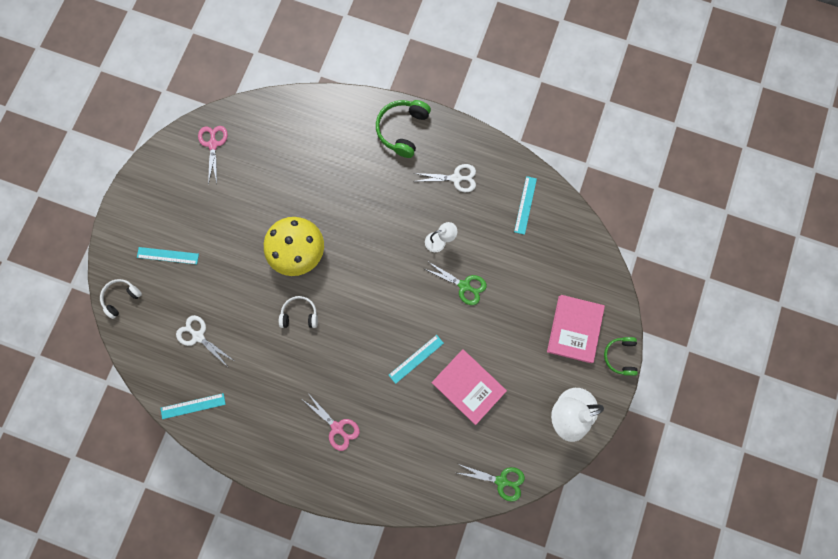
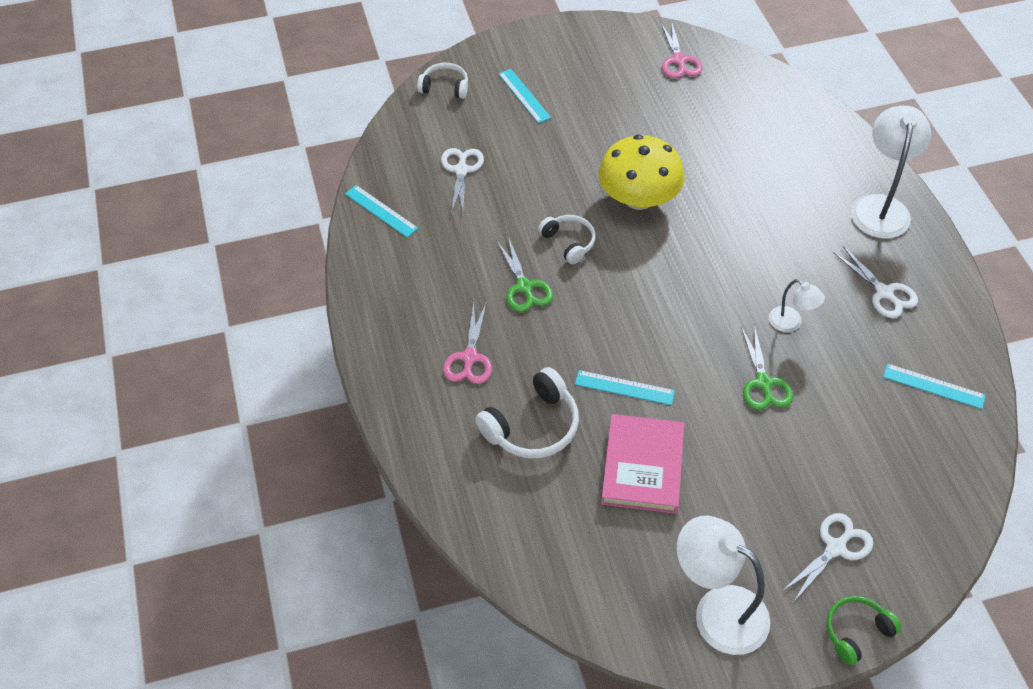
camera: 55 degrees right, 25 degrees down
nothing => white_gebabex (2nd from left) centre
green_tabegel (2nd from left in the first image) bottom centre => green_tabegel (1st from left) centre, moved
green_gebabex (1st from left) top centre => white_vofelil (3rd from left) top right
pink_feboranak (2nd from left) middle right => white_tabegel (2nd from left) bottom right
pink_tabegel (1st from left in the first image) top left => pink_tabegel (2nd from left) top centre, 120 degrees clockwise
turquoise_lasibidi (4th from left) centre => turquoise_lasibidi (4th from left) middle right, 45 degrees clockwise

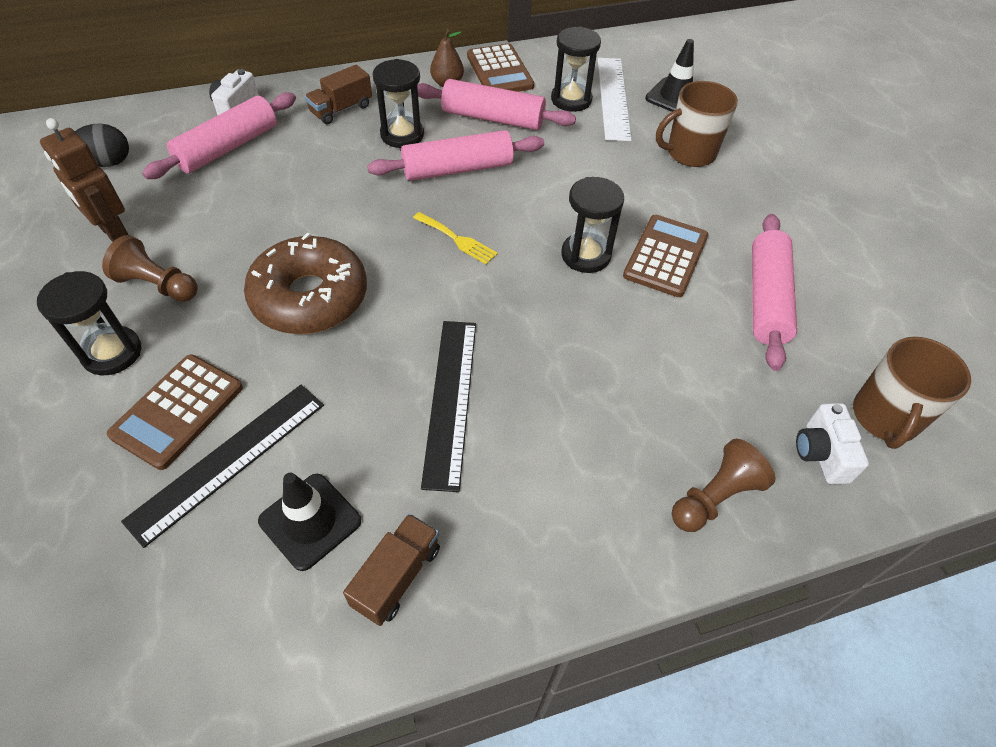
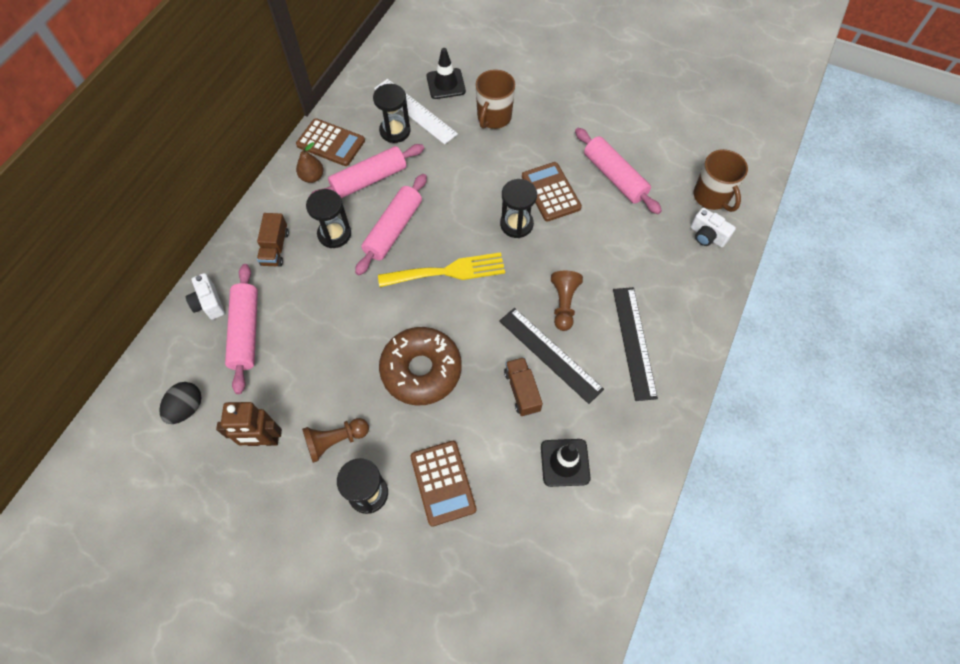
camera: 45 degrees left, 10 degrees up
black_lasibidi (1st from left in the first image) middle left => black_lasibidi (2nd from left) centre, moved
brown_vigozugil (2nd from left) bottom centre => brown_vigozugil (2nd from left) centre, moved
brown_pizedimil (2nd from left) middle right => brown_pizedimil (2nd from left) centre, moved
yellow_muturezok top centre => yellow_muturezok centre, x1.84

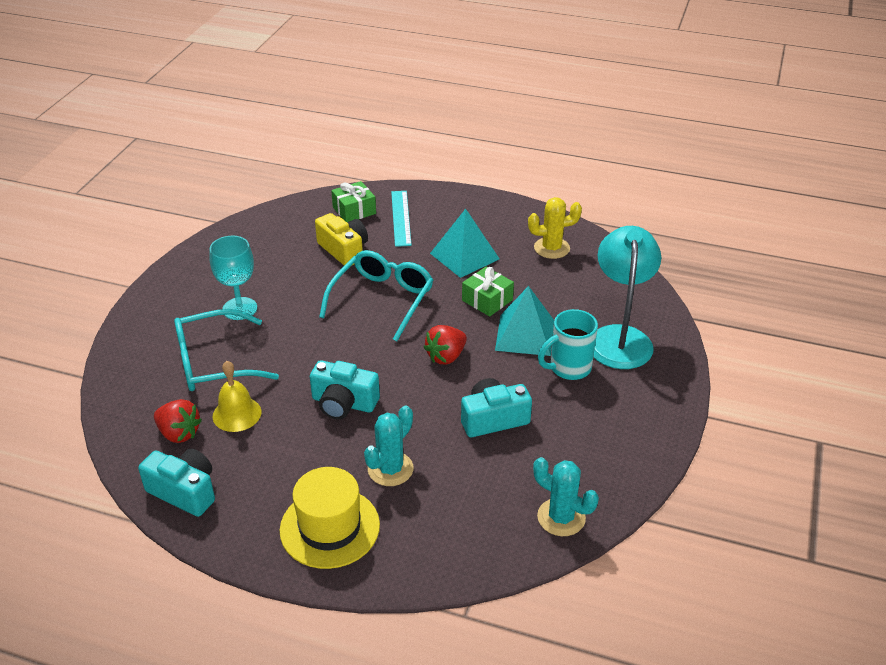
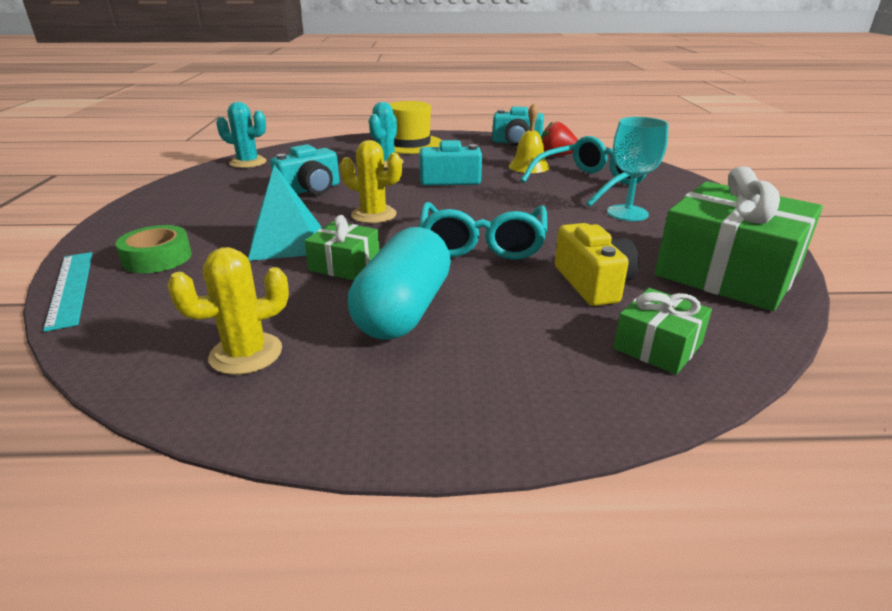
camera: 160 degrees right, 10 degrees down
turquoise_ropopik centre => nothing
nothing => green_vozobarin (3rd from left) middle right
turquoise_lasibidi top centre => turquoise_lasibidi middle left, moved
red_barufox (2nd from left) centre => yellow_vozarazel (2nd from left) top centre
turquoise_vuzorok (1st from left) centre => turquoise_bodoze centre
turquoise_vofelil middle right => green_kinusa middle left
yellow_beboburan centre => yellow_beboburan middle right, 135 degrees counterclockwise

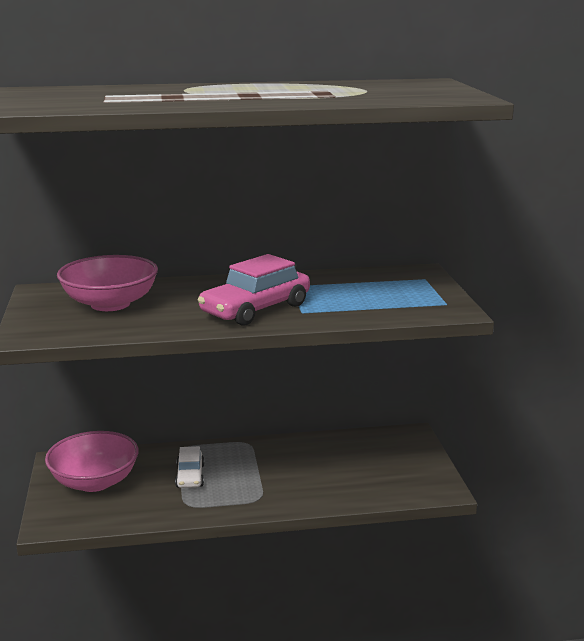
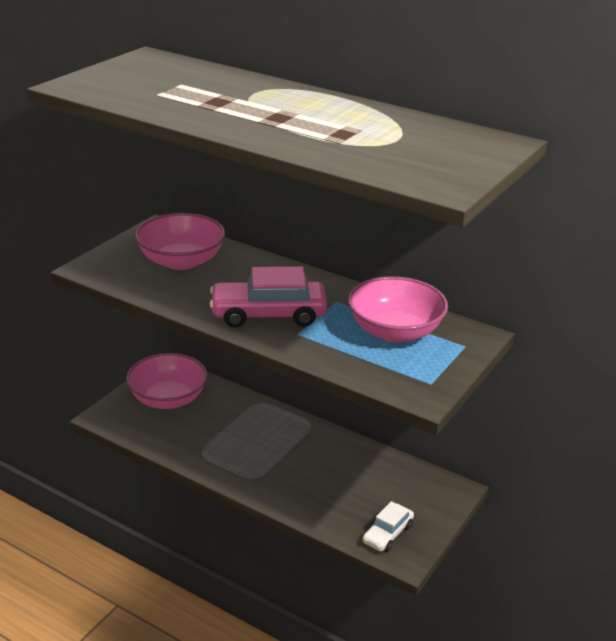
camera: 40 degrees right, 10 degrees up
nothing => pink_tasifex (3rd from left) centre
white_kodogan bottom left => white_kodogan bottom centre, moved

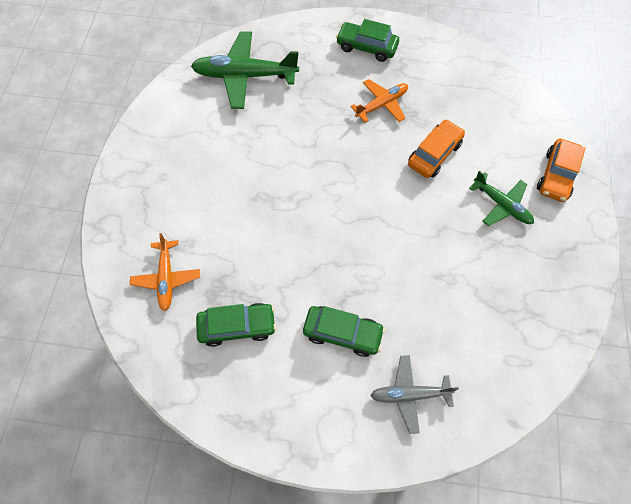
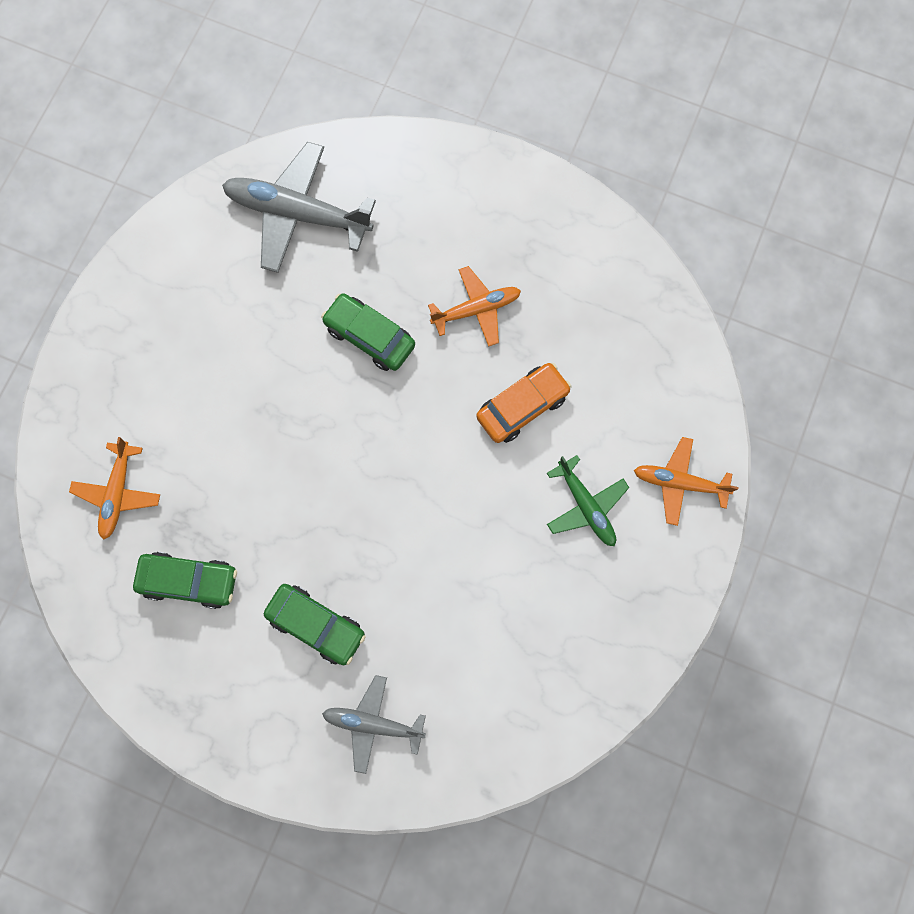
camera: 15 degrees right, 10 degrees up
green_kodogan (3rd from left) top centre => green_kodogan (3rd from left) centre, moved
orange_kodogan (2nd from left) middle right => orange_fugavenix (3rd from left) middle right
green_fugavenix (1st from left) top centre => grey_fugavenix (1st from left) top left

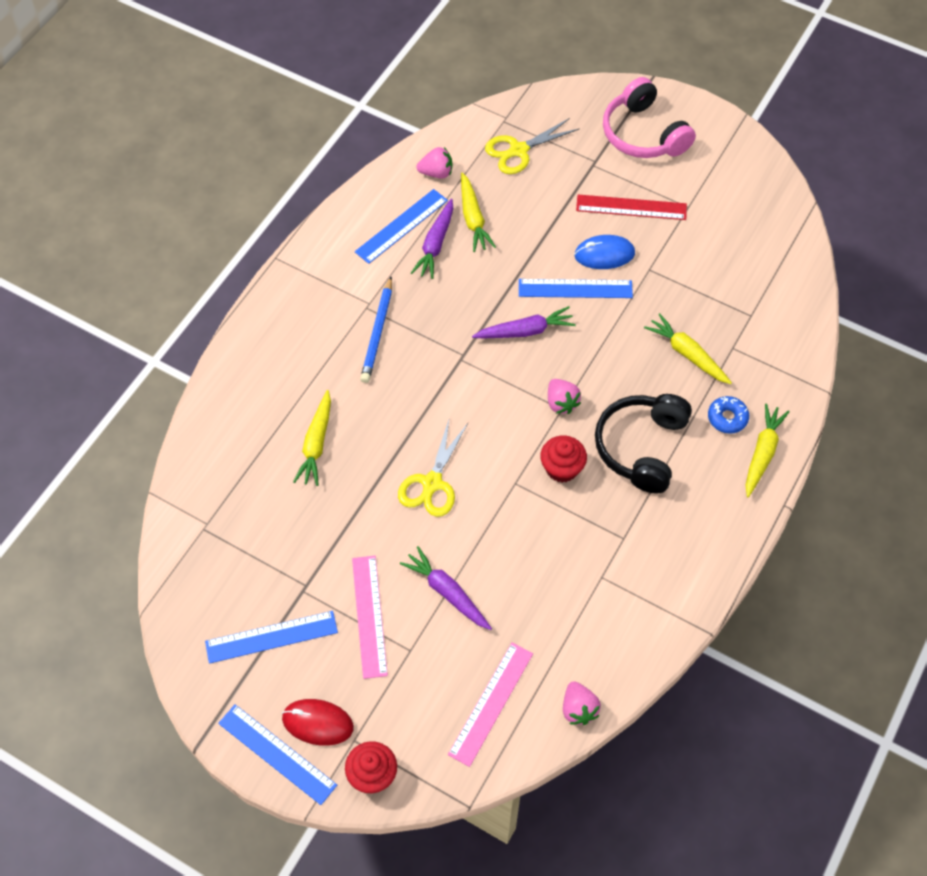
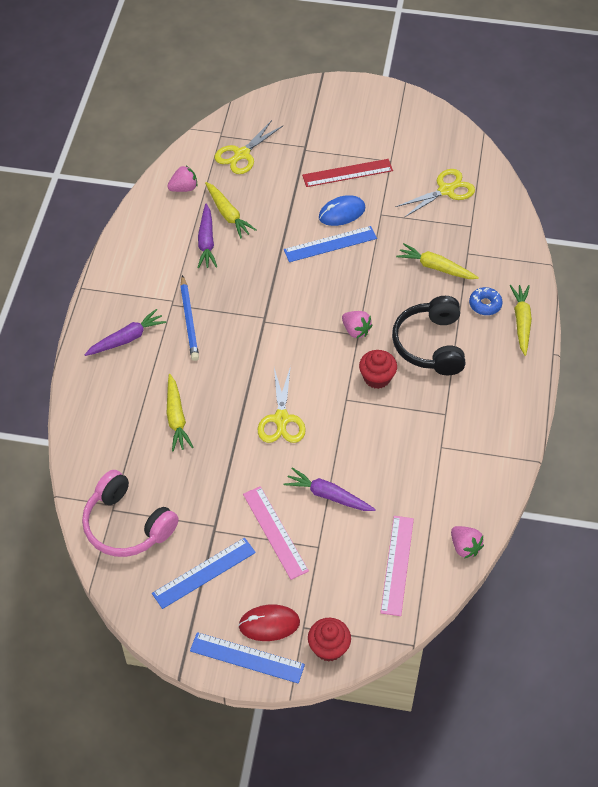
camera: 20 degrees left, 5 degrees down
blue_lasibidi (3rd from left) top centre => nothing
nothing => yellow_tabegel (3rd from left) top right
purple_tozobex (3rd from left in the first image) centre => purple_tozobex (1st from left) middle left, moved
pink_gebabex top right => pink_gebabex middle left, moved

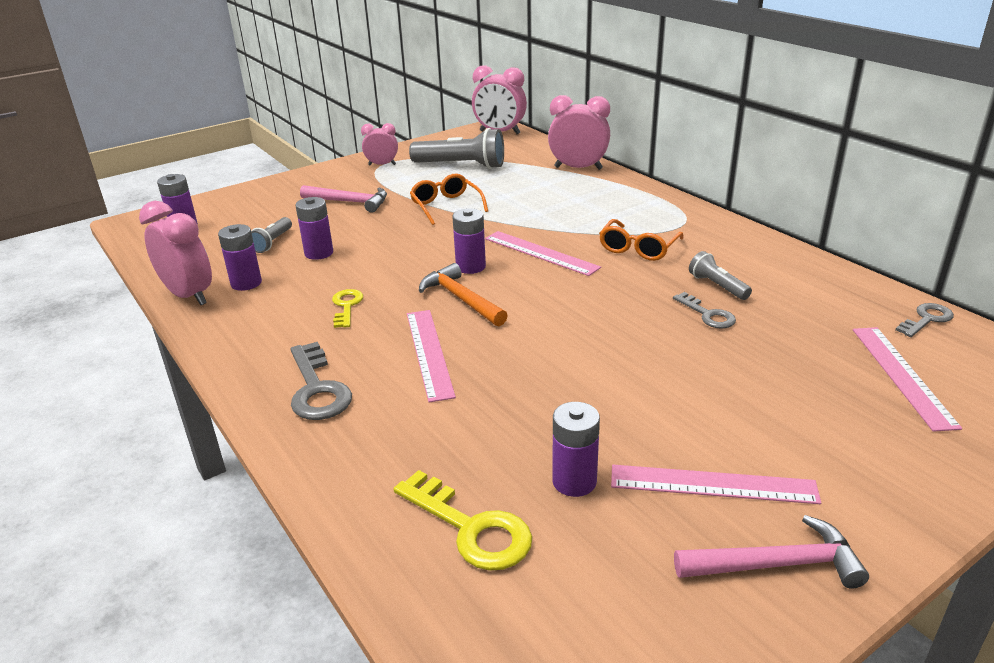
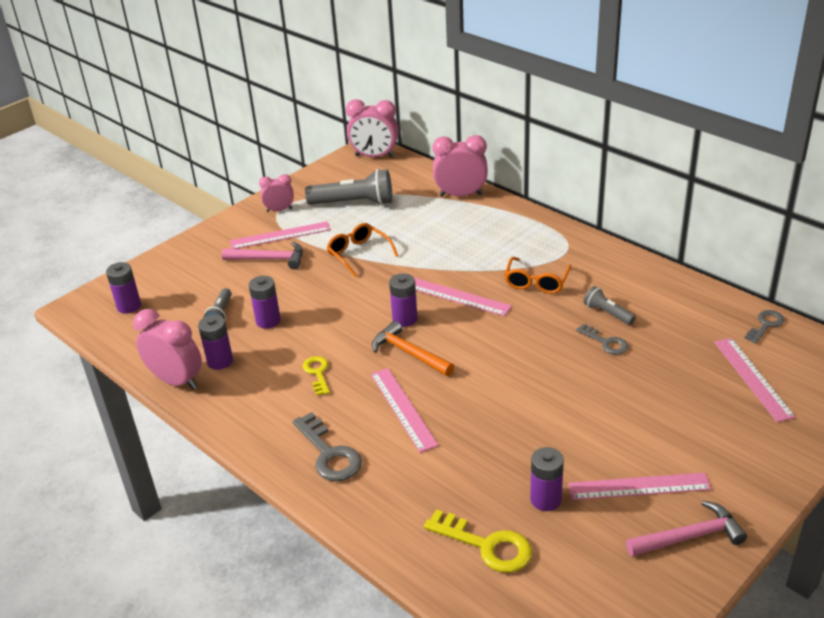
camera: 10 degrees left, 5 degrees up
nothing => pink_lasibidi (1st from left) centre

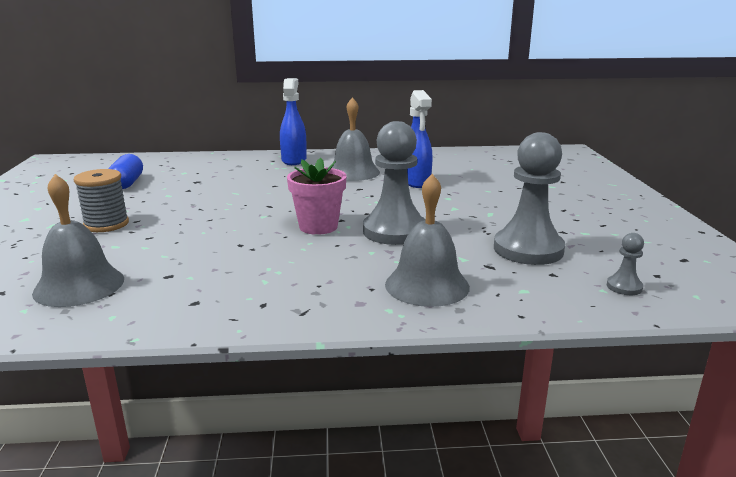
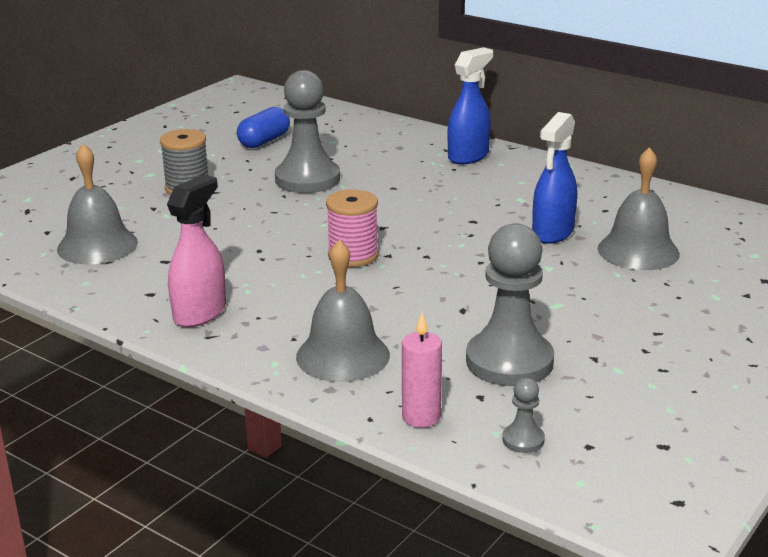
camera: 40 degrees right, 5 degrees up
nothing => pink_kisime middle left
nothing => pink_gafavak centre
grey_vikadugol (2nd from left in the first image) top centre => grey_vikadugol (3rd from left) middle right, moved
grey_pizedimil (1st from left) centre => grey_pizedimil (1st from left) top centre, moved
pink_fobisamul centre => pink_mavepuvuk centre

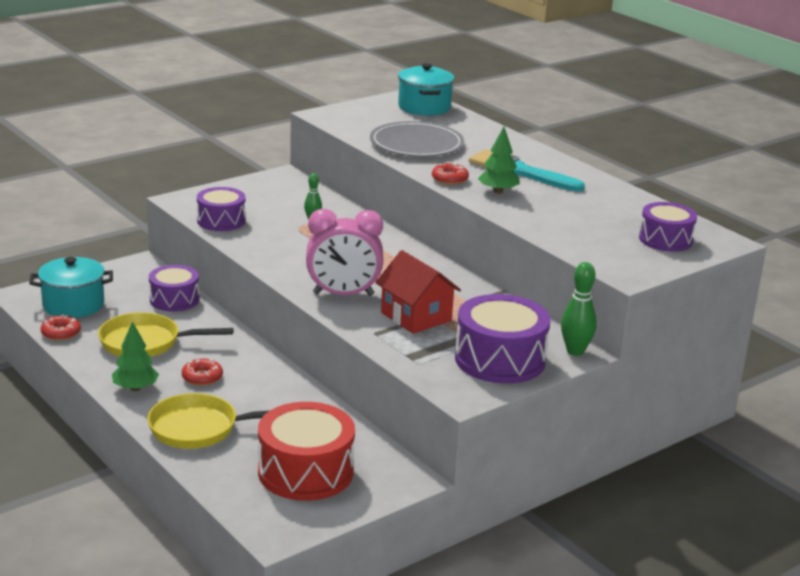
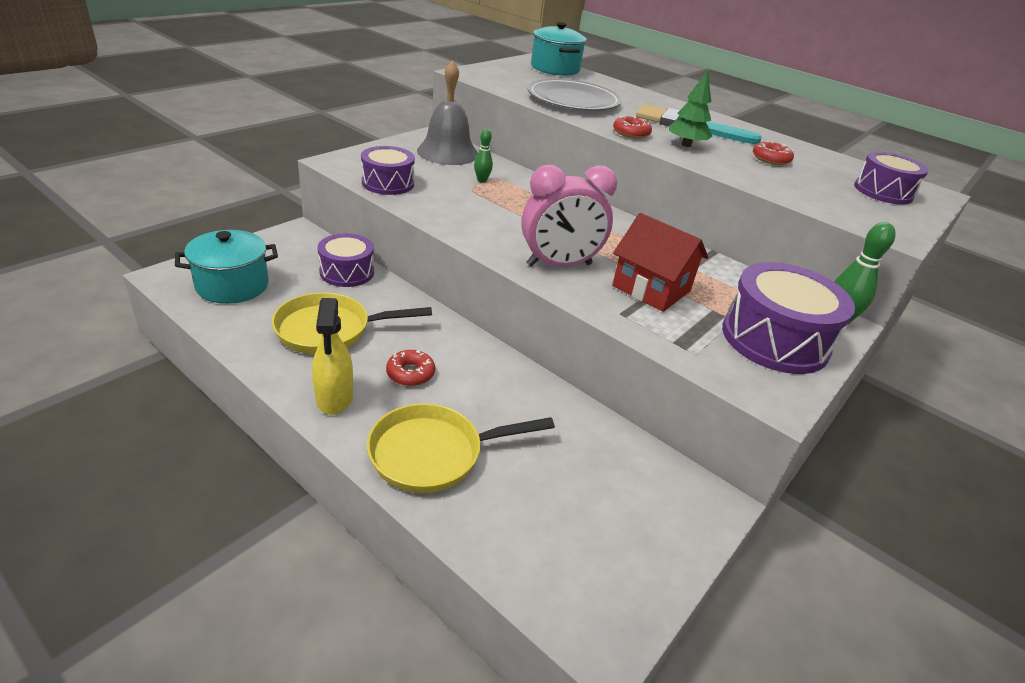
camera: 15 degrees left, 10 degrees up
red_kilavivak bottom centre => nothing
nothing => grey_vikadugol top centre
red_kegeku (1st from left in the first image) middle left => red_kegeku (3rd from left) top right, moved
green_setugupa (1st from left) middle left => yellow_kisime middle left

